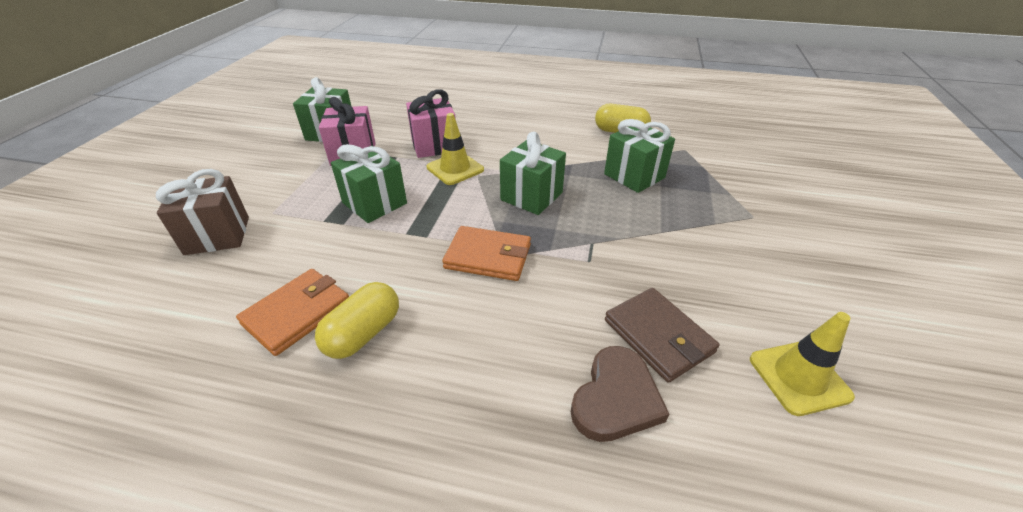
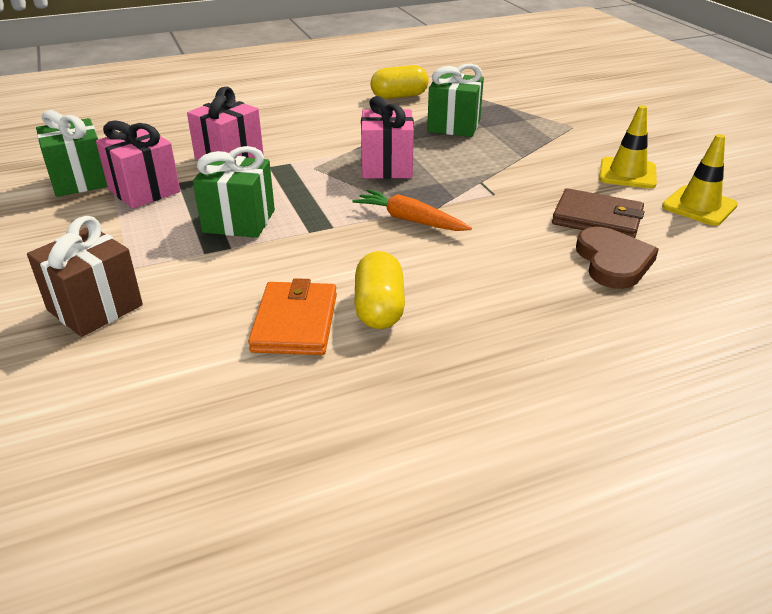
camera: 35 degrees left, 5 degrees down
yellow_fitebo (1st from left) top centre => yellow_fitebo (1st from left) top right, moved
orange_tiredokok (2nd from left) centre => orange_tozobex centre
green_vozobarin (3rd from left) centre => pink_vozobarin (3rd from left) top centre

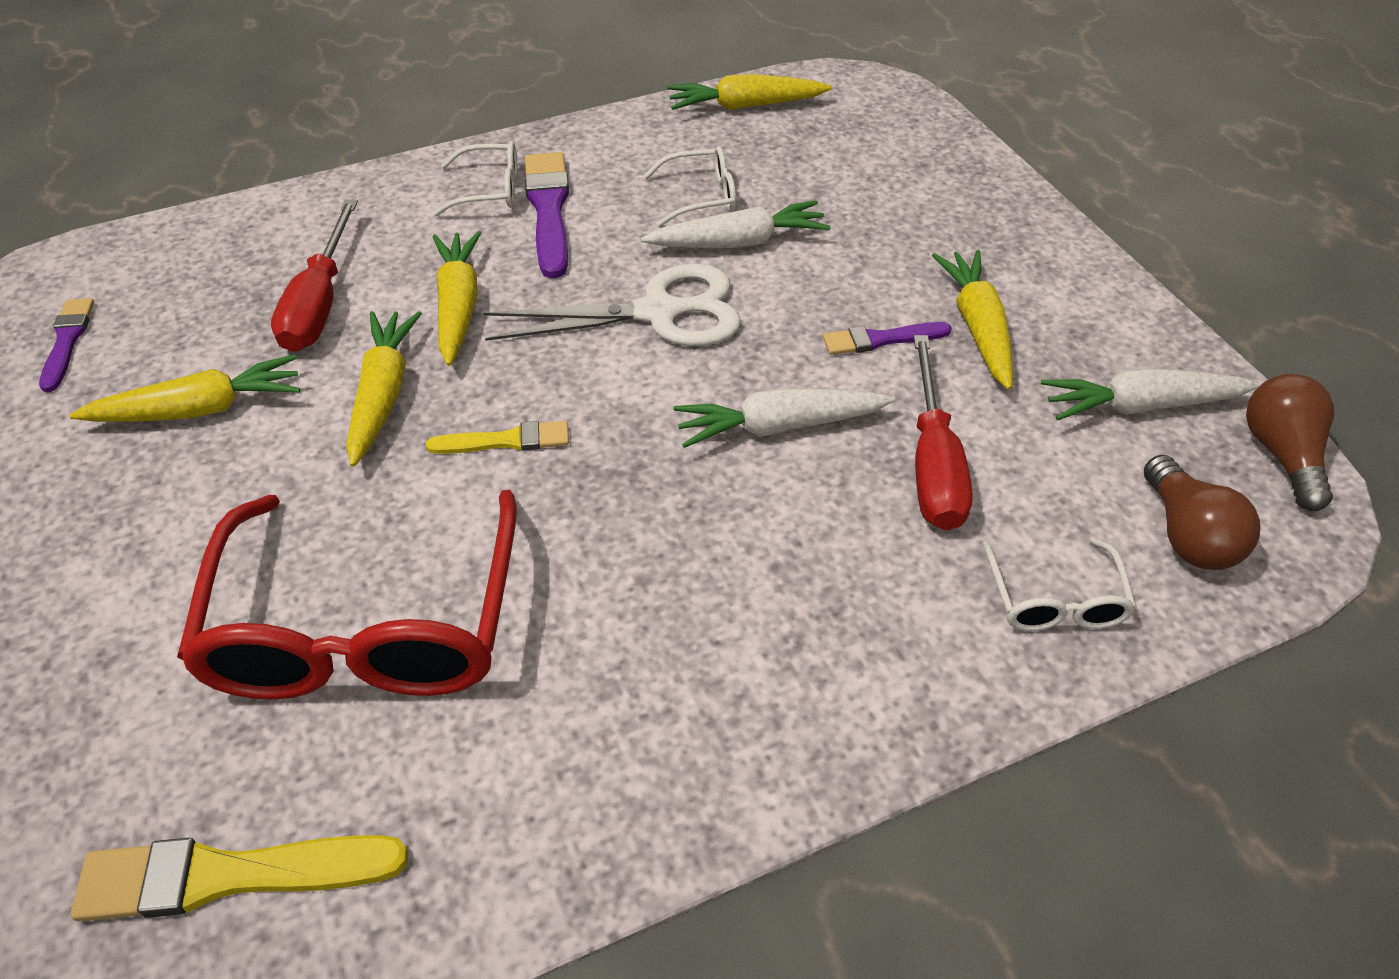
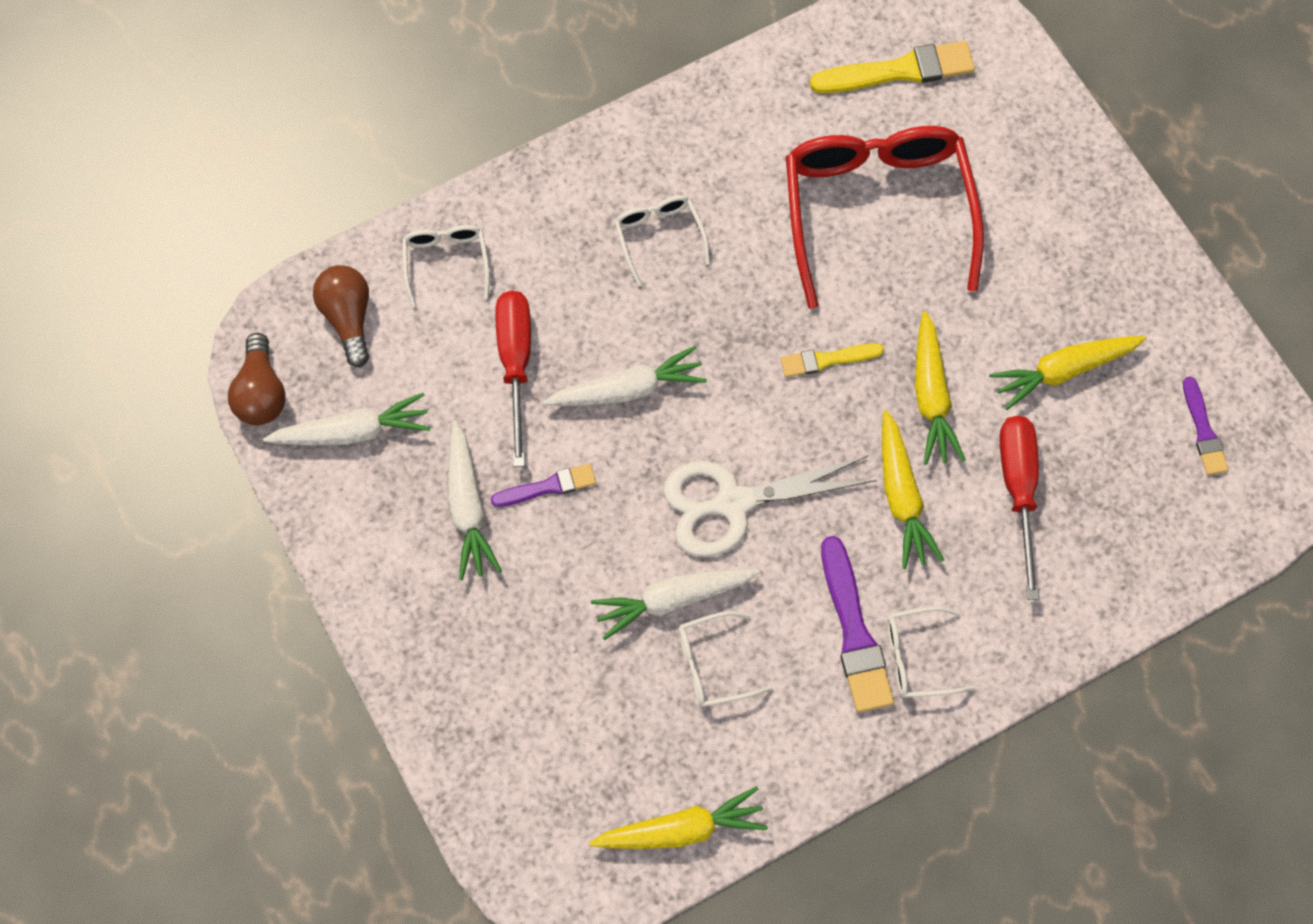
camera: 175 degrees right, 20 degrees up
nothing => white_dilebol (2nd from left) top centre
yellow_tozobex (5th from left) top right => white_tozobex (2nd from left) centre

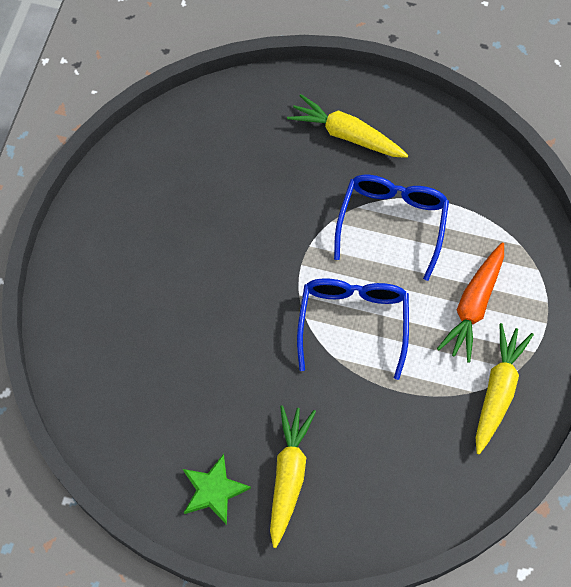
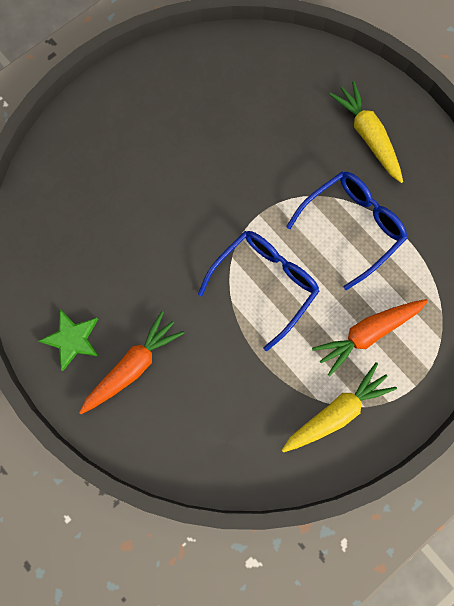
camera: 35 degrees right, 10 degrees up
yellow_tozobex (1st from left) bottom centre => orange_tozobex (1st from left) middle left

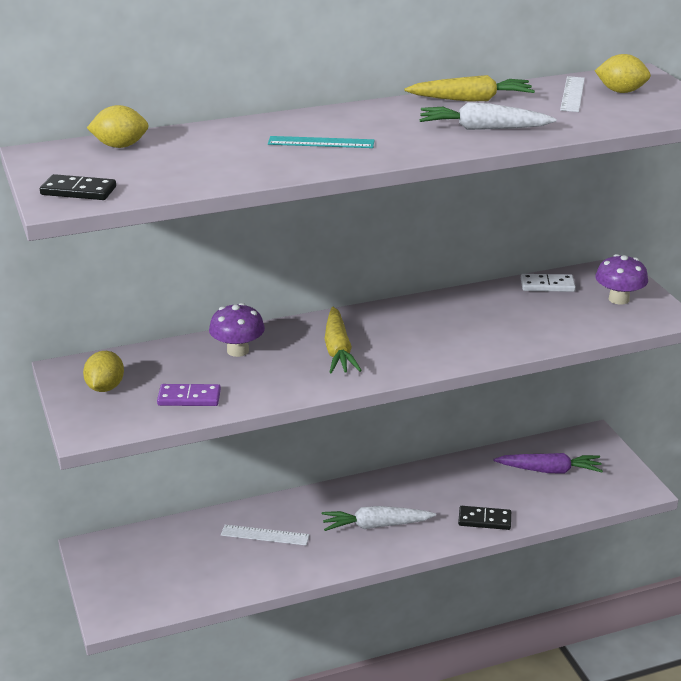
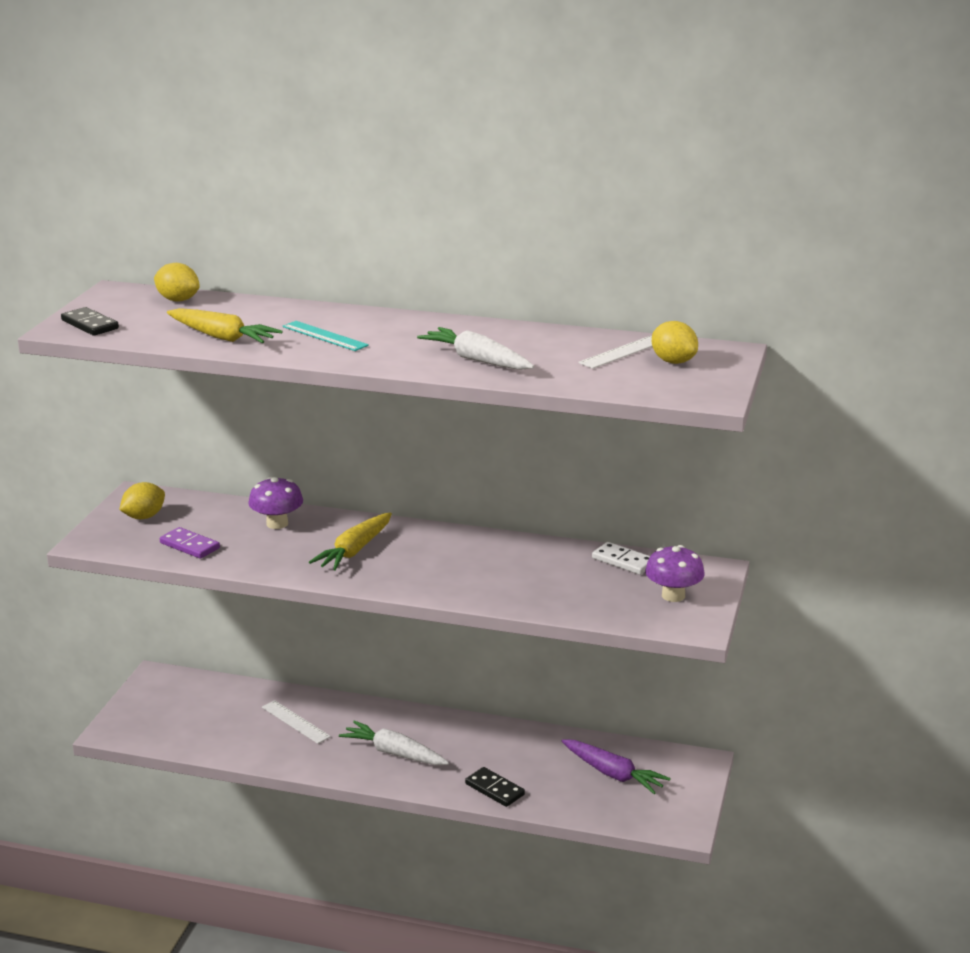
camera: 35 degrees right, 5 degrees down
yellow_tozobex (2nd from left in the first image) top right => yellow_tozobex (1st from left) middle left, moved

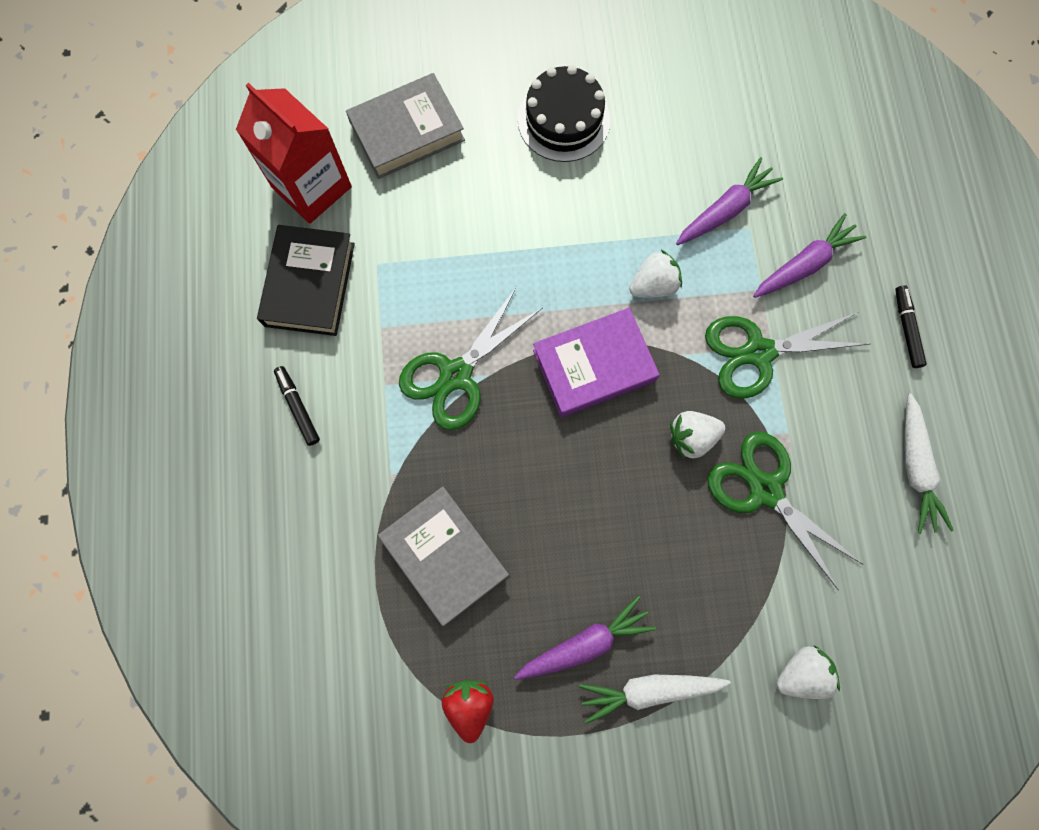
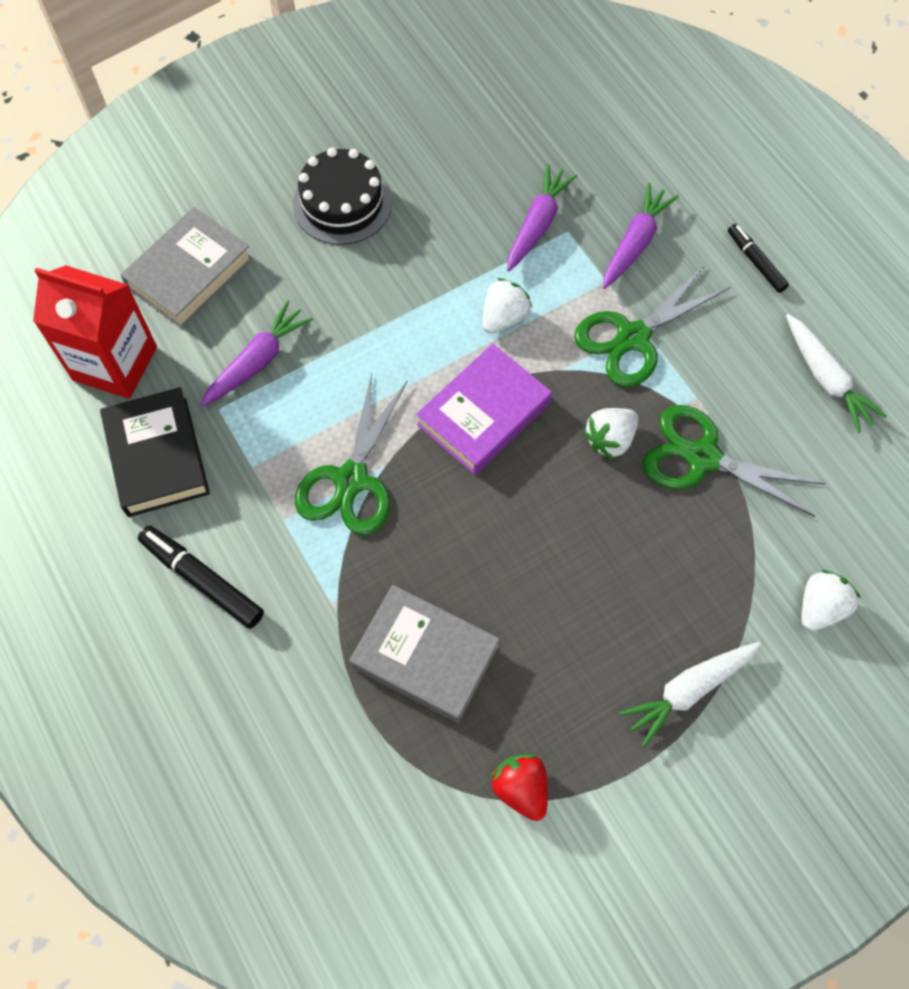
camera: 25 degrees left, 10 degrees down
purple_tozobex (1st from left) bottom centre => purple_tozobex (1st from left) middle left, moved
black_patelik (1st from left) middle left, x1.56

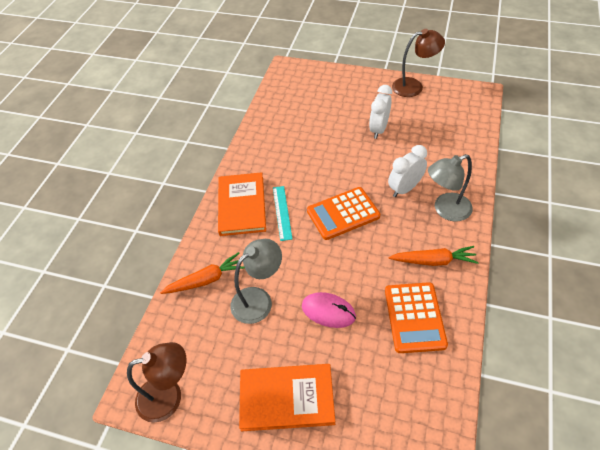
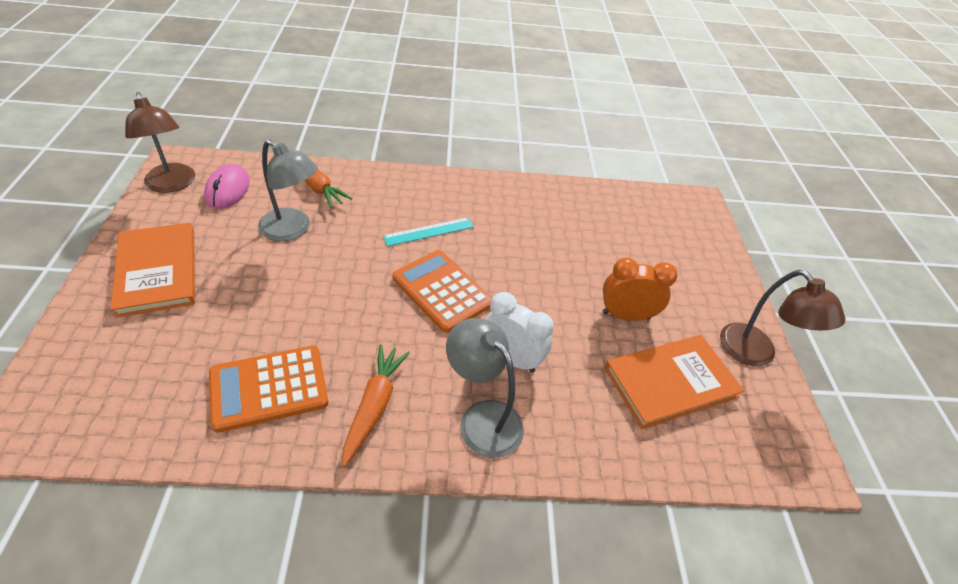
camera: 65 degrees right, 5 degrees down
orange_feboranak (1st from left in the first image) centre => orange_feboranak (2nd from left) middle right, moved
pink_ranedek bottom centre => pink_ranedek top left, moved
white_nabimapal (1st from left) top centre => orange_nabimapal middle right
orange_tozobex (2nd from left) middle right => orange_tozobex (2nd from left) bottom centre, 150 degrees counterclockwise

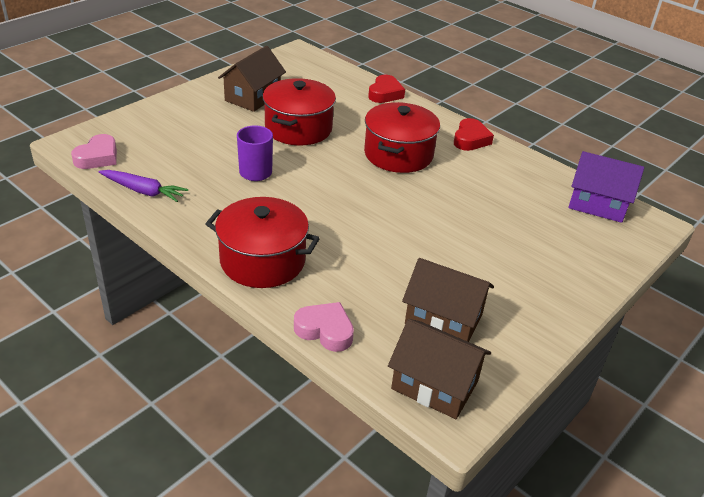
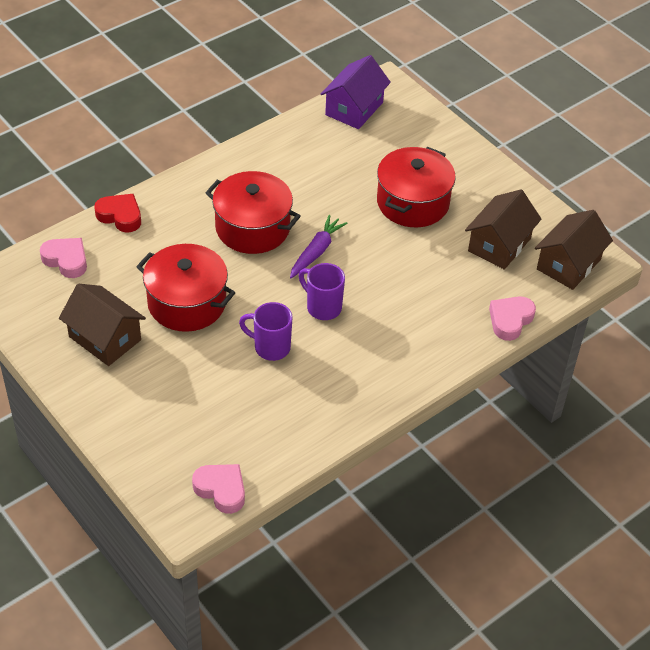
camera: 80 degrees left, 10 degrees up
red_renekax (2nd from left) top right => nothing
nothing => pink_renekax (1st from left) middle left
nothing => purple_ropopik (2nd from left) centre
purple_tozobex middle left => purple_tozobex centre, moved
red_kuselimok (1st from left in the first image) centre => red_kuselimok (3rd from left) top centre, moved

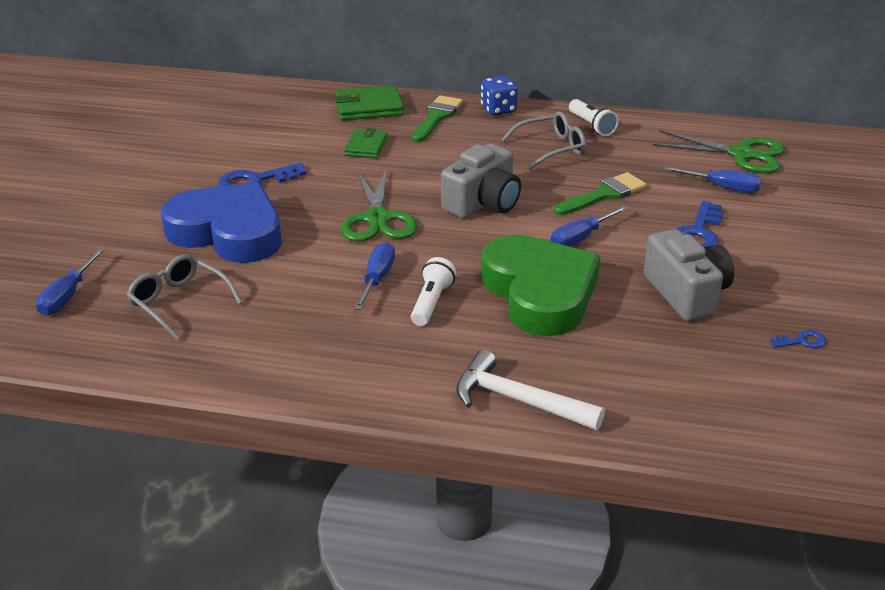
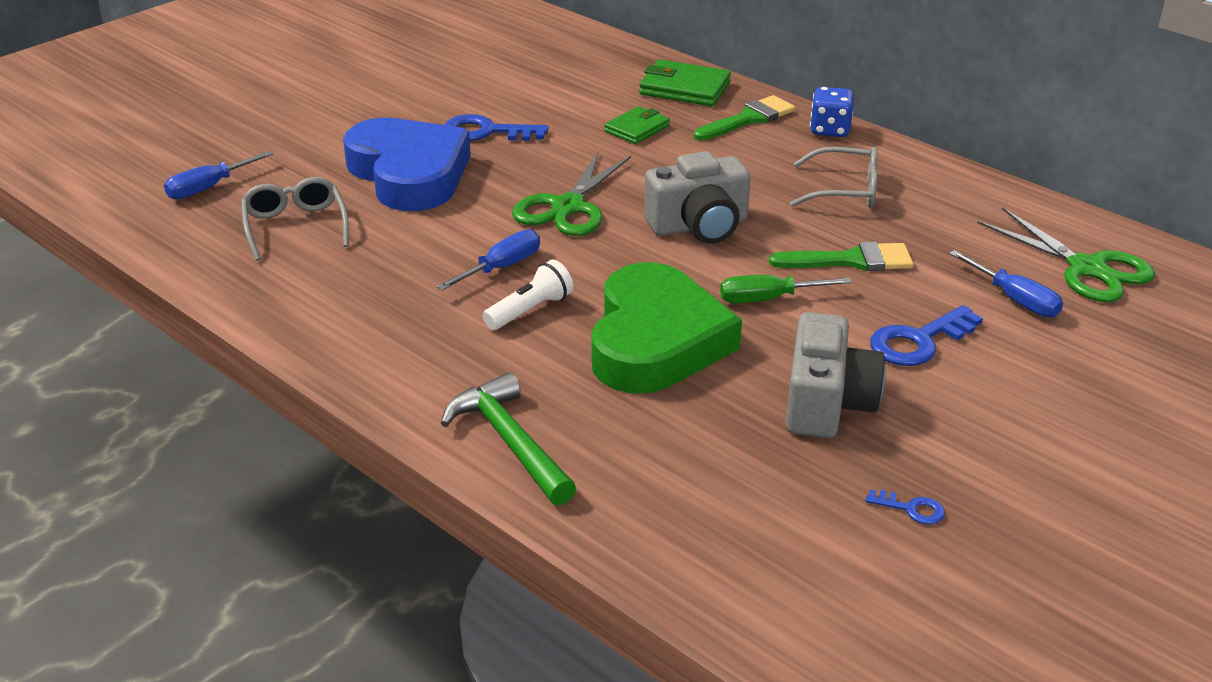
camera: 30 degrees right, 0 degrees up
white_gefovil (2nd from left) top right => nothing
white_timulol centre => green_timulol centre
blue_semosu (3rd from left) centre => green_semosu centre

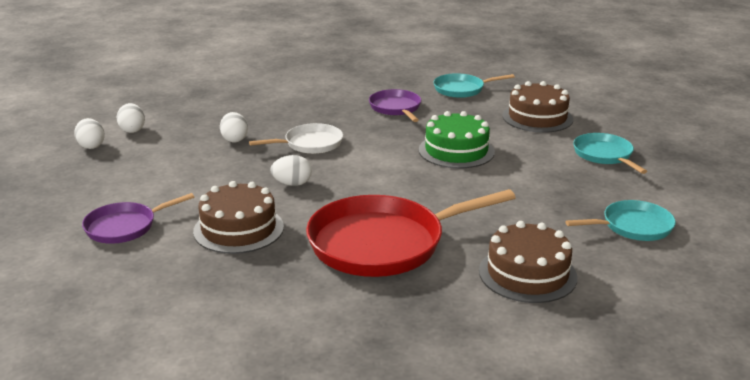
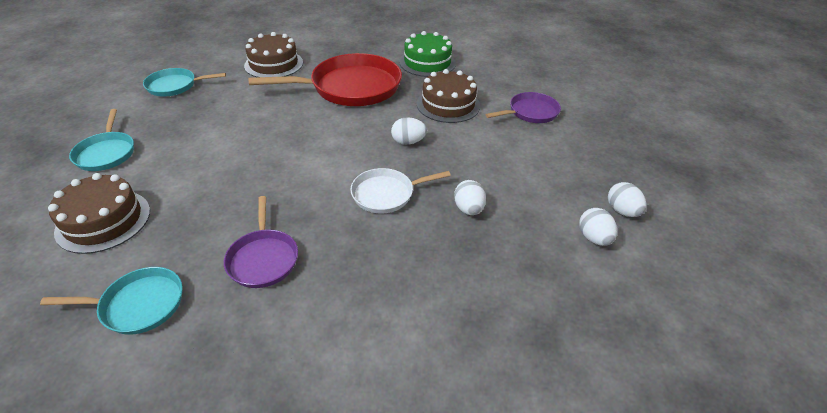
camera: 175 degrees left, 15 degrees up
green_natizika centre => green_natizika top centre, moved

